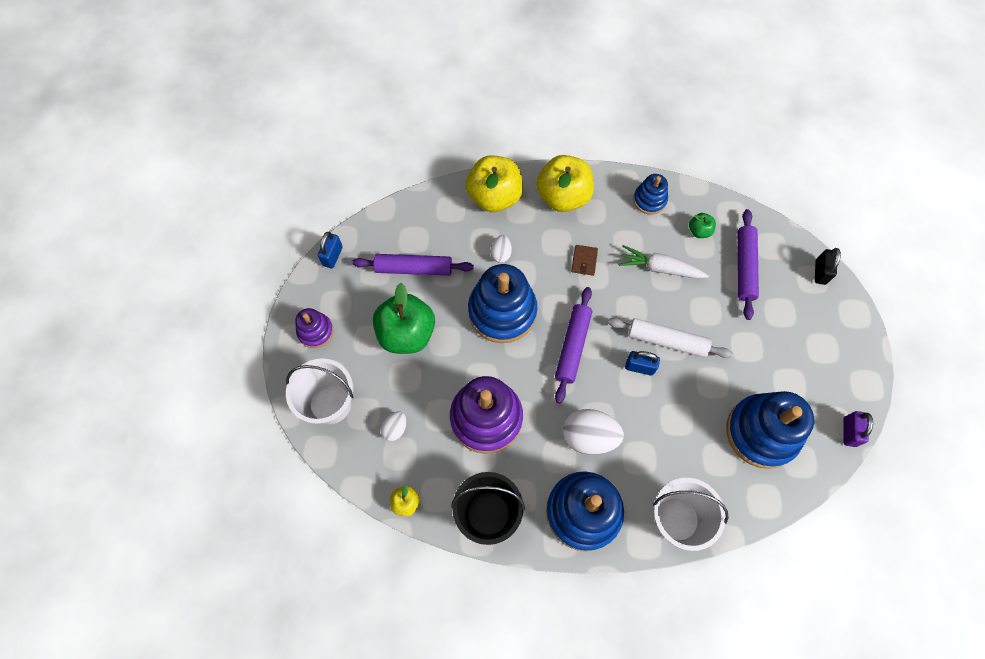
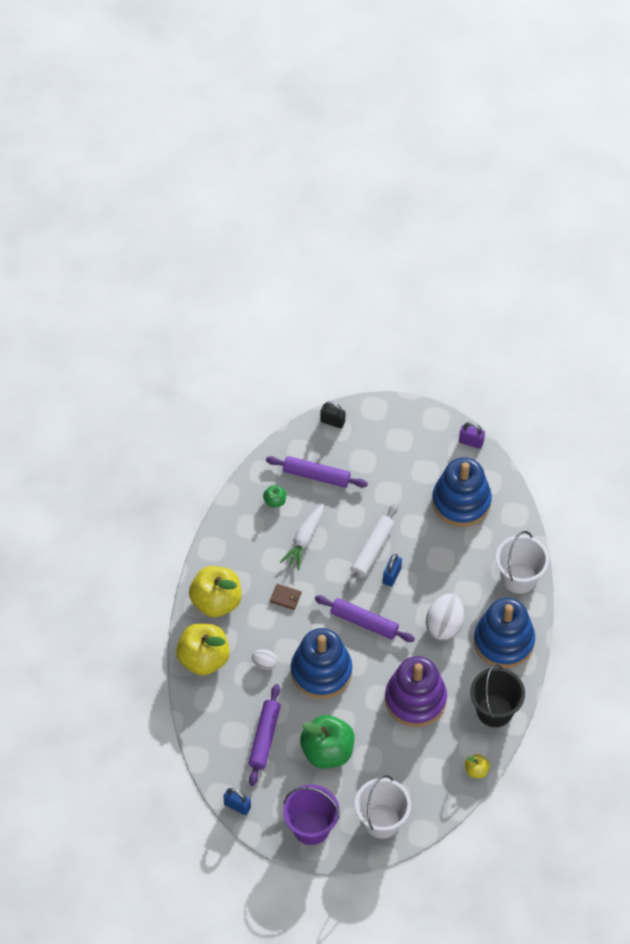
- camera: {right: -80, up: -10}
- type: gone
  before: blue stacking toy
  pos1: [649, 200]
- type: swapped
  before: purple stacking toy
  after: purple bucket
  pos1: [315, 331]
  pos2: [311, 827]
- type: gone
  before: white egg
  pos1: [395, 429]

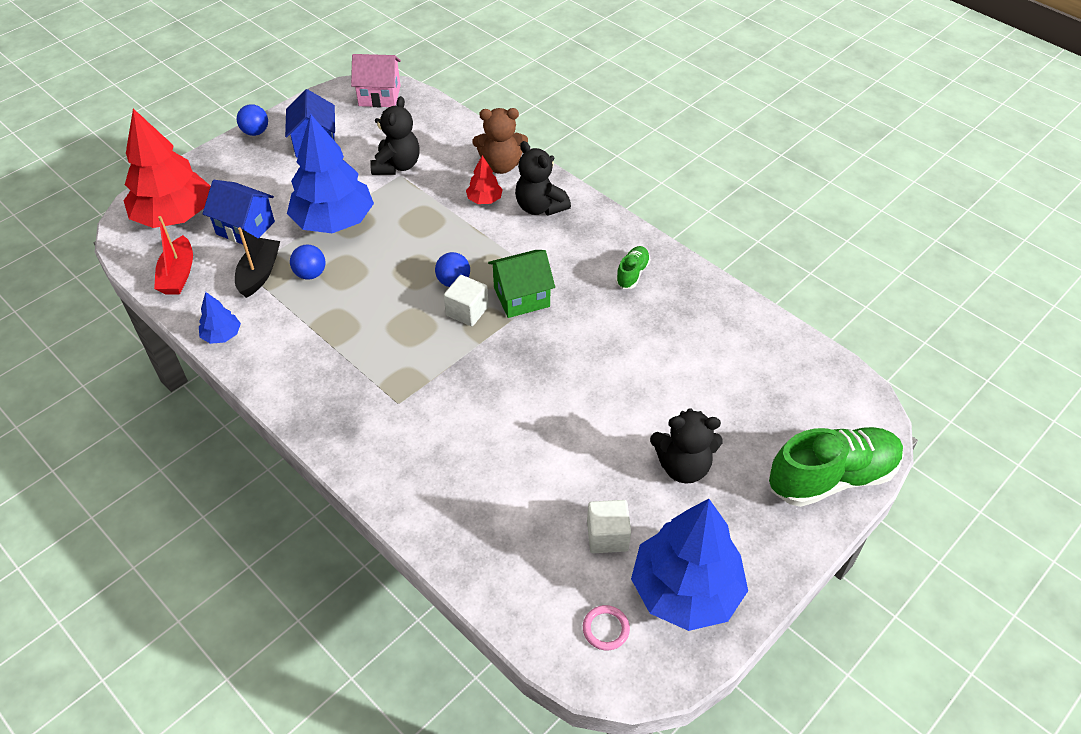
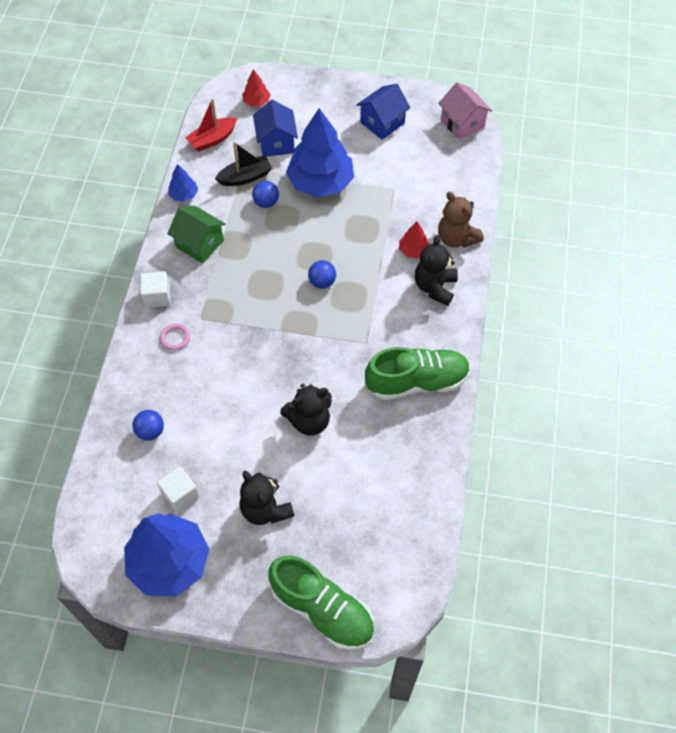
- camera: {right: 55, up: 10}
- type: shifted
  before: black teddy bear
  pos1: [397, 165]
  pos2: [309, 421]
- type: shifted
  before: blue ball
  pos1: [255, 132]
  pos2: [150, 431]
- type: scaled
  before: red tree
  pos1: [174, 216]
  pos2: [256, 102]
  scale: 0.44
- type: scaled
  before: green shoe
  pos1: [632, 274]
  pos2: [417, 382]
  scale: 2.12
- type: shifted
  before: green house
  pos1: [521, 297]
  pos2: [199, 244]
- type: shifted
  before: white cube
  pos1: [467, 311]
  pos2: [157, 296]
- type: shifted
  before: pink ring
  pos1: [606, 629]
  pos2: [175, 338]

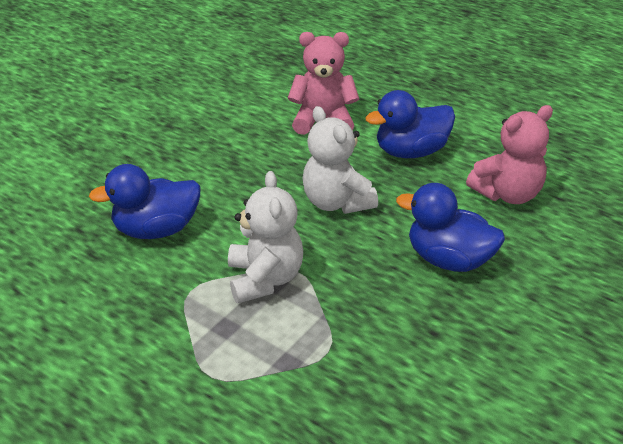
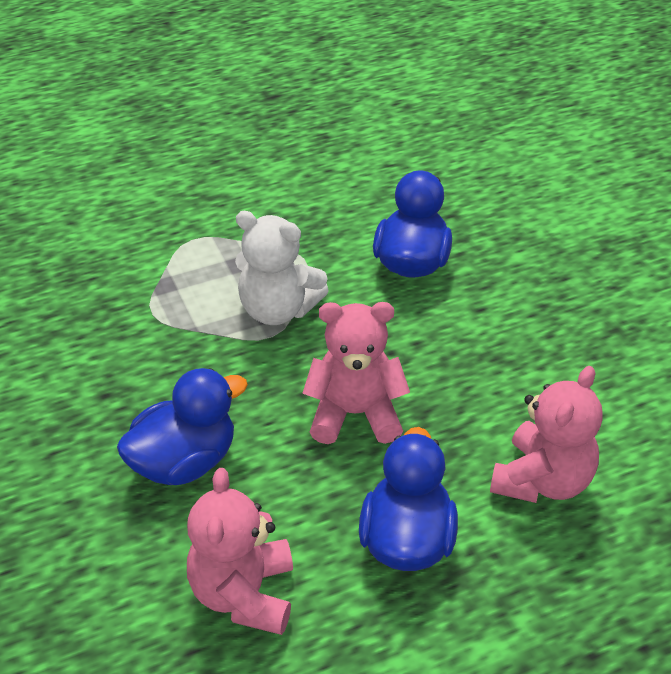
- camera: {right: 120, up: 5}
- type: repainted
  before: white teddy bear
  after: pink teddy bear
  pos1: [336, 202]
  pos2: [355, 414]

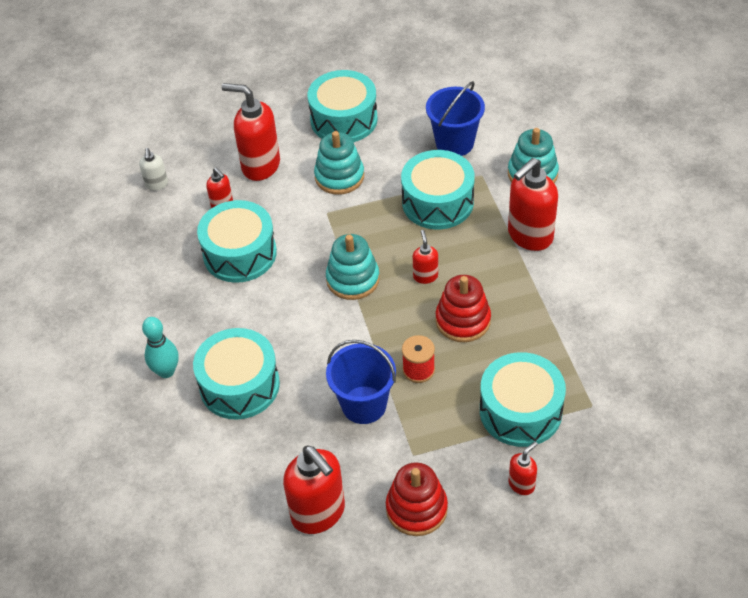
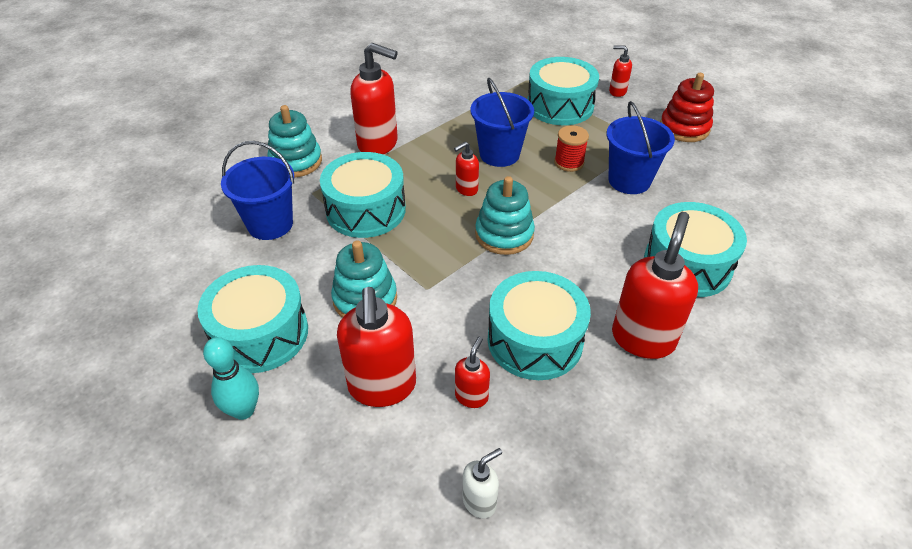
- camera: {right: -120, up: -5}
- type: swapped
  before: red stacking toy
  after: blue bucket
  pos1: [463, 320]
  pos2: [499, 154]
- type: shifted
  before: turquoise bowling pin
  pos1: [166, 371]
  pos2: [243, 410]
- type: shifted
  before: red soap dispenser
  pos1: [318, 513]
  pos2: [643, 338]

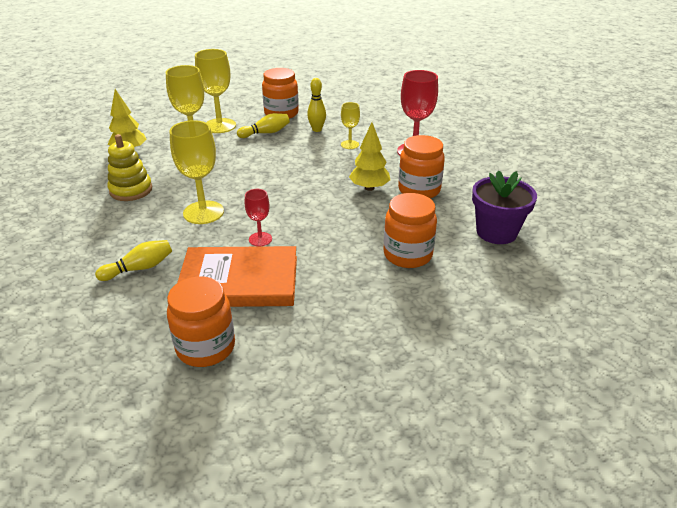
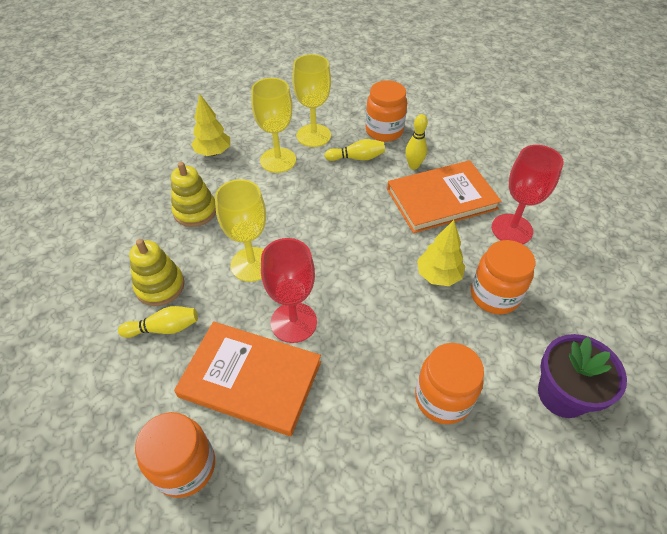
- camera: {right: 20, up: 15}
- type: swapped
  before: yellow goblet
  after: orange book
  pos1: [350, 144]
  pos2: [441, 199]
- type: scaled
  before: red goblet
  pos1: [260, 239]
  pos2: [293, 322]
  scale: 1.83
- type: new
  after: yellow stacking toy
  pos2: [160, 286]

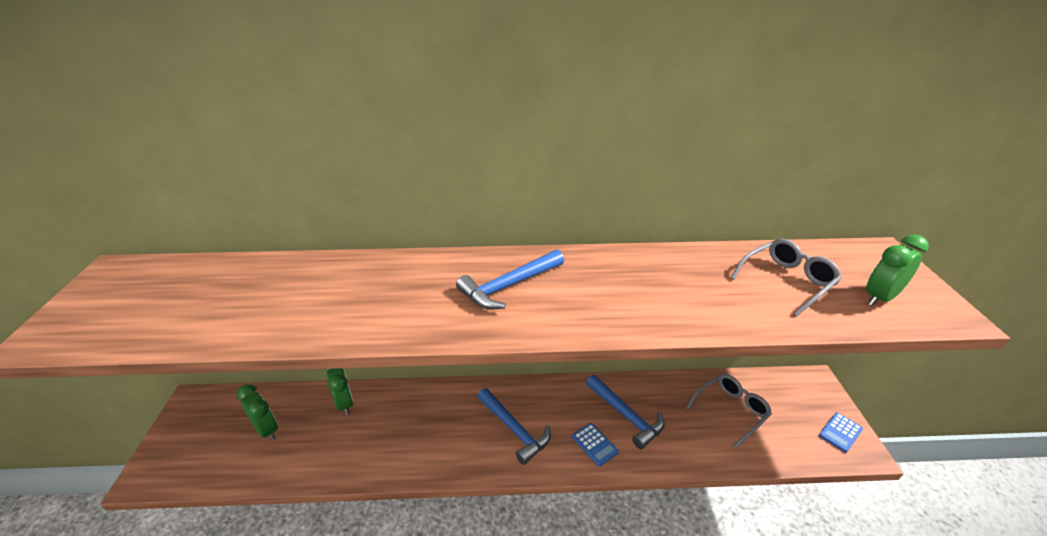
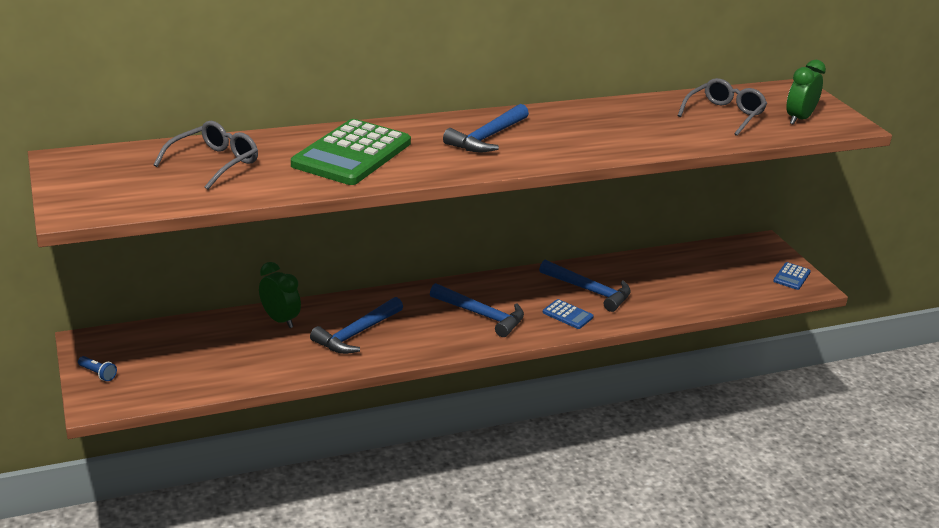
- camera: {right: -20, up: -5}
- type: shifted
  before: grey glasses
  pos1: [731, 411]
  pos2: [214, 163]
- type: gone
  before: green clock
  pos1: [267, 430]
- type: new
  after: green calculator
  pos2: [352, 154]
- type: new
  after: blue hammer
  pos2: [356, 334]
- type: new
  after: blue flashlight
  pos2: [98, 374]

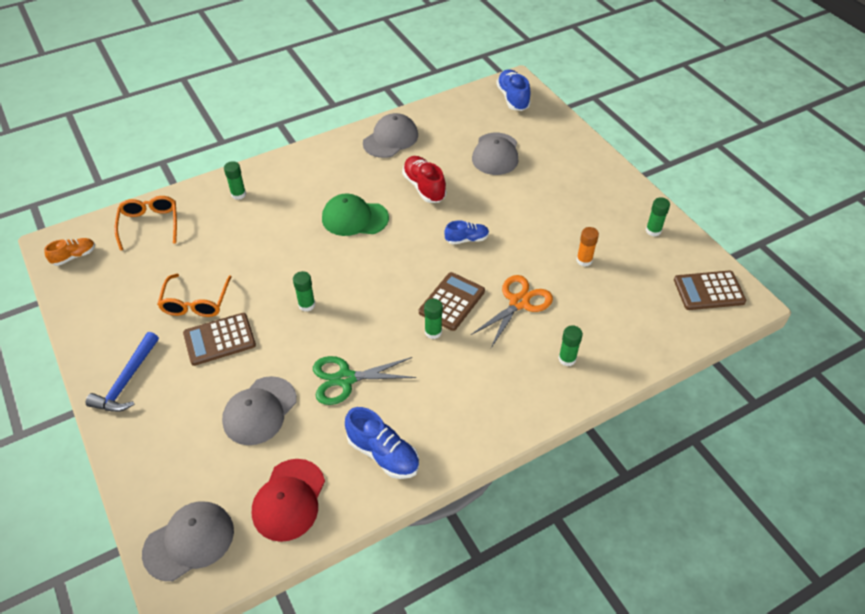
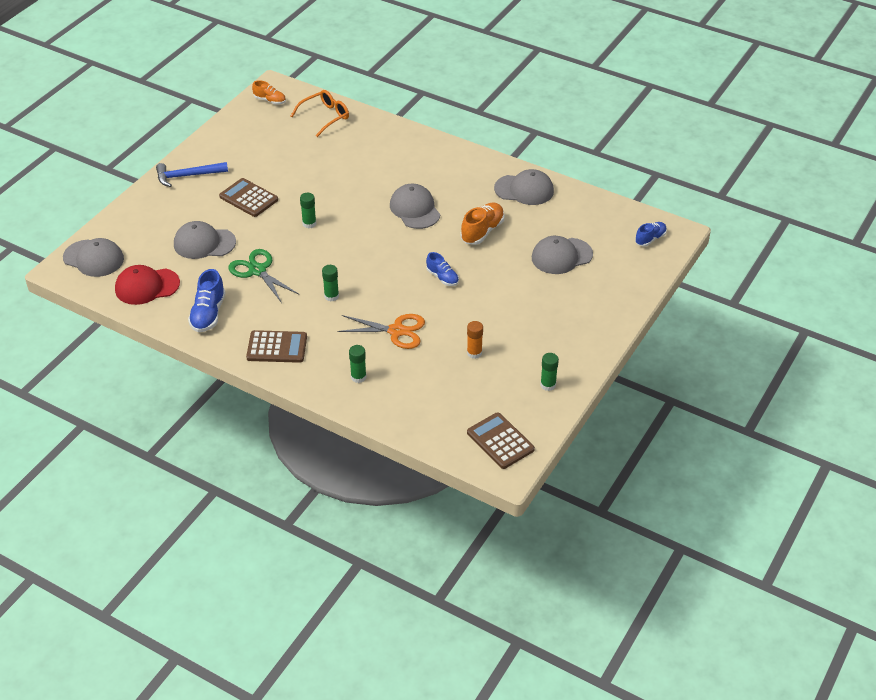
- camera: {right: 60, up: -5}
- type: scaled
  before: blue shoe
  pos1: [513, 98]
  pos2: [650, 239]
  scale: 0.64
- type: repainted
  before: red shoe
  after: orange shoe
  pos1: [424, 187]
  pos2: [482, 231]
- type: gone
  before: green glue stick
  pos1: [238, 194]
- type: repainted
  before: green cap
  after: grey cap
  pos1: [354, 218]
  pos2: [415, 209]
- type: shifted
  before: brown calculator
  pos1: [452, 302]
  pos2: [277, 347]
- type: gone
  before: orange glasses
  pos1: [196, 303]

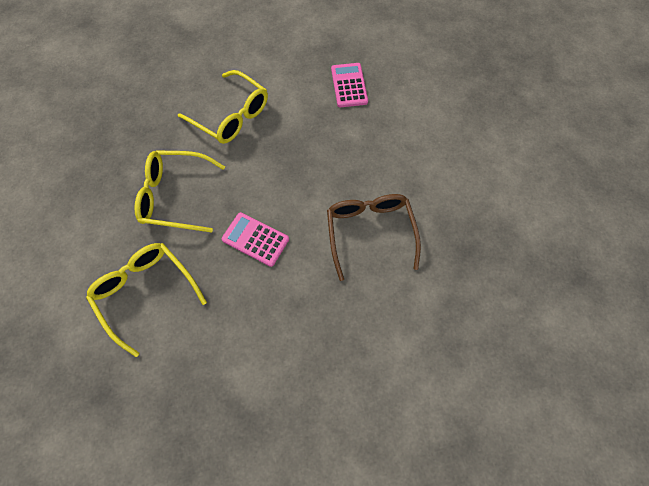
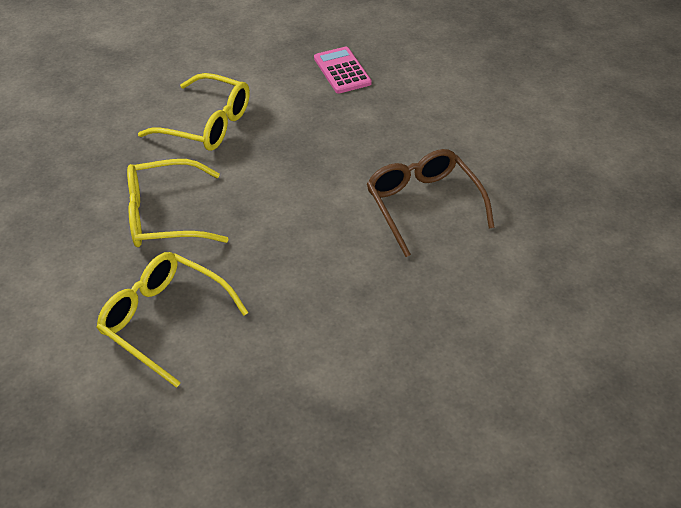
- camera: {right: -15, up: -20}
- type: gone
  before: pink calculator
  pos1: [255, 239]

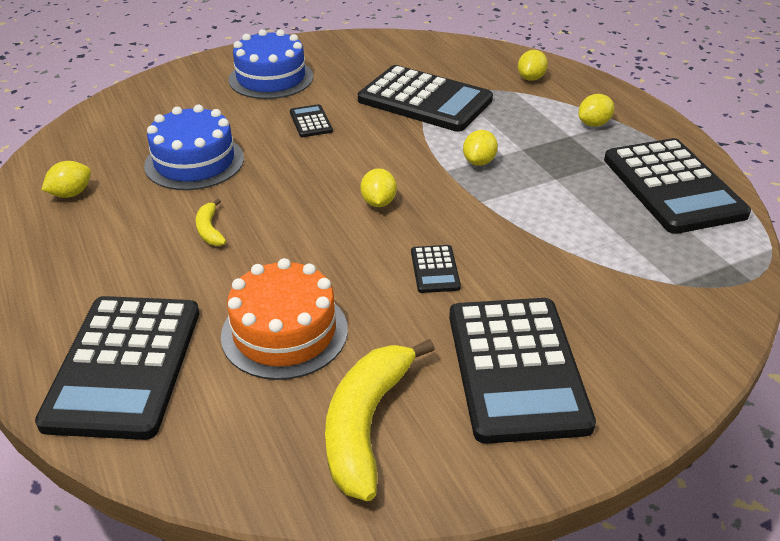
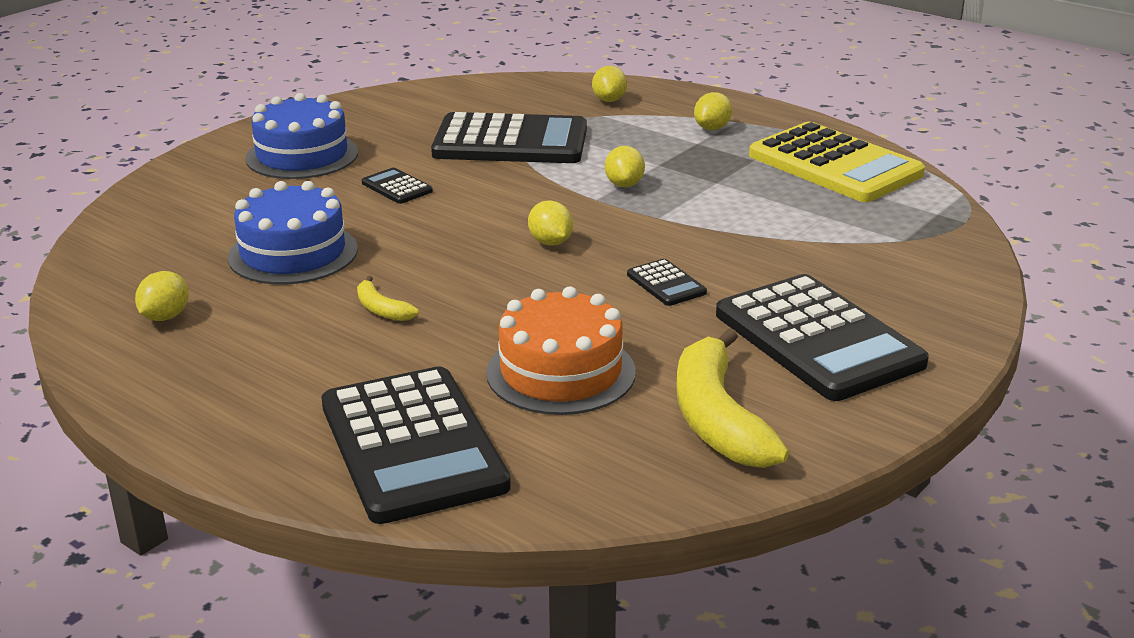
- camera: {right: -25, up: -10}
- type: repainted
  before: black calculator
  after: yellow calculator
  pos1: [672, 187]
  pos2: [834, 165]

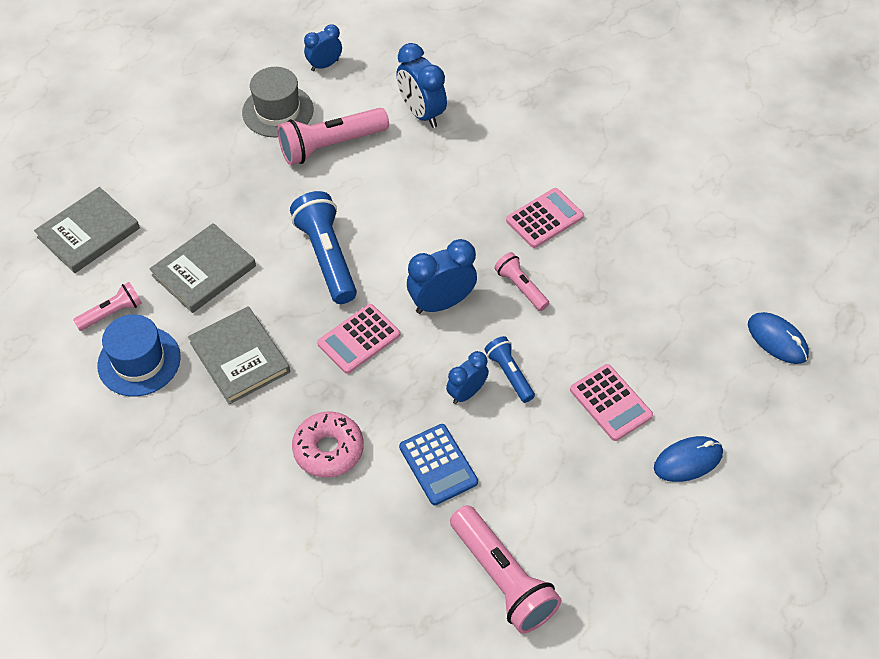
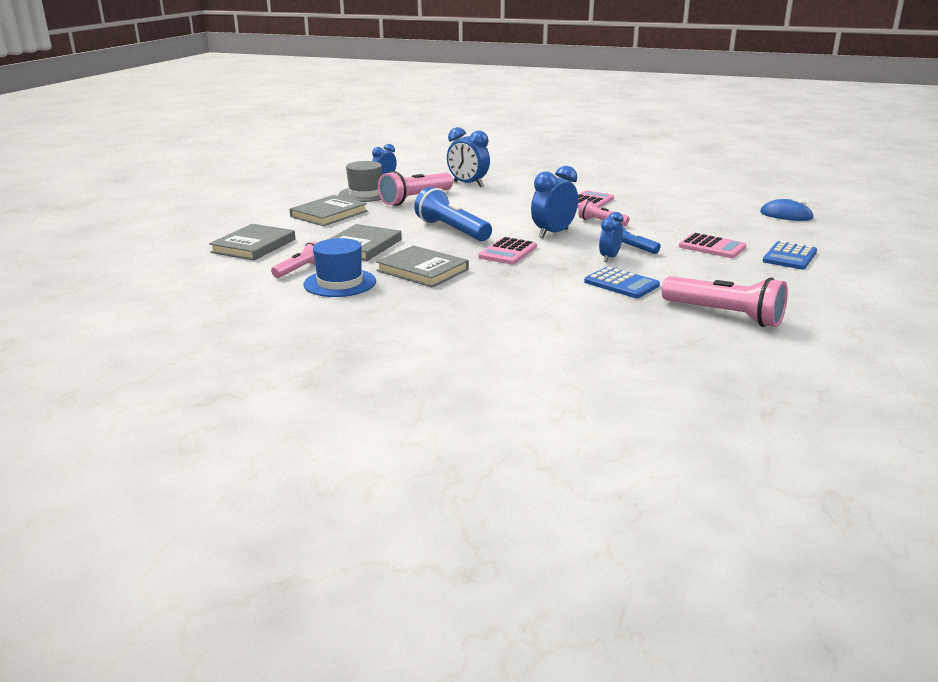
- camera: {right: -20, up: -30}
- type: gone
  before: pink donut
  pos1: [328, 449]
- type: swapped
  before: blue mouse
  after: blue calculator
  pos1: [688, 461]
  pos2: [789, 257]
- type: new
  after: grey book
  pos2: [329, 214]

